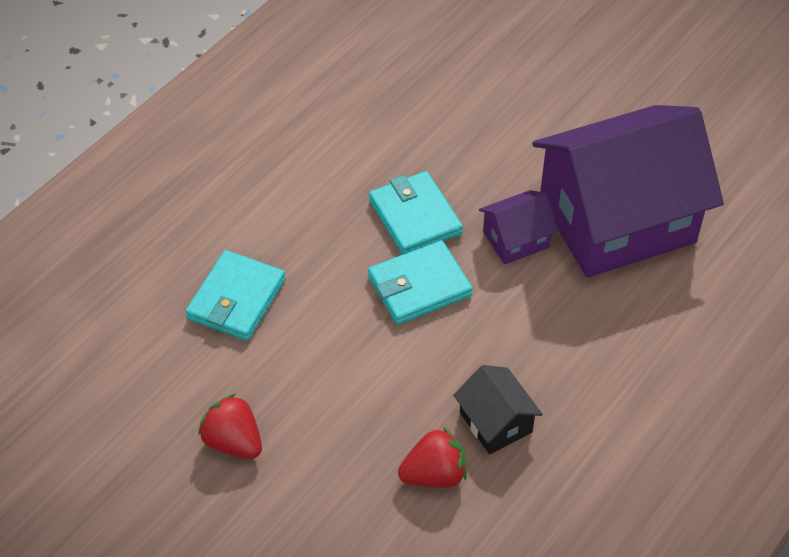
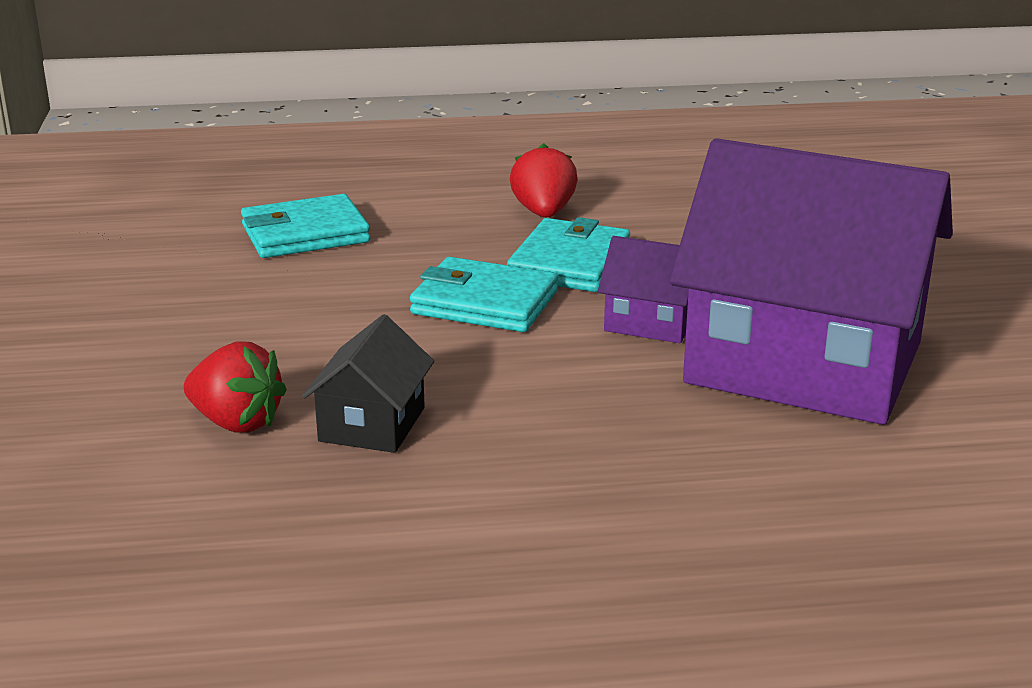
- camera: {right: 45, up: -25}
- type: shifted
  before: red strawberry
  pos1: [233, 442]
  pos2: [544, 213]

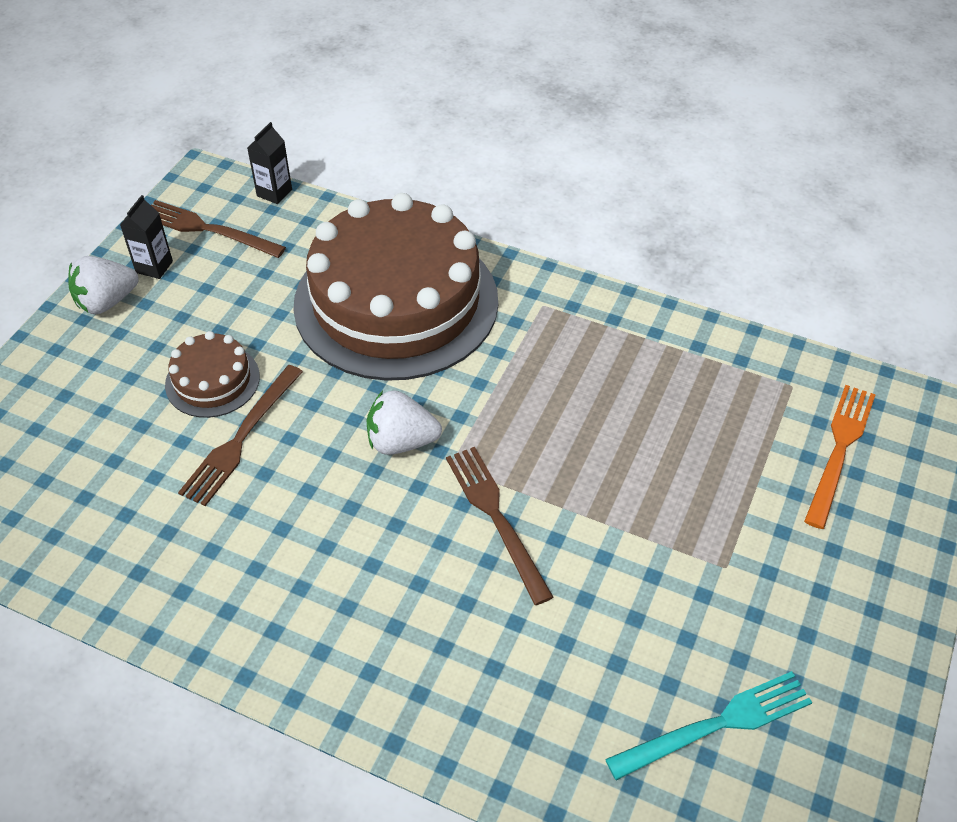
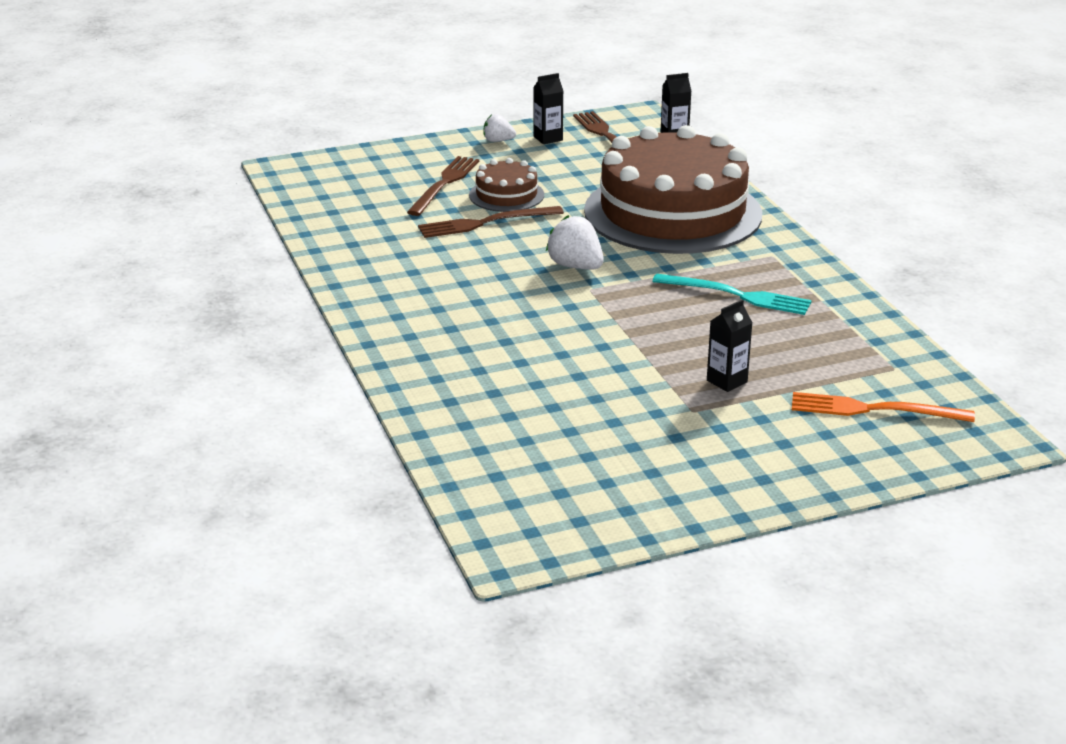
- camera: {right: 45, up: -20}
- type: scaled
  before: white strawberry
  pos1: [106, 302]
  pos2: [498, 141]
  scale: 0.62
- type: rotated
  before: orange fork
  pos1: [839, 450]
  pos2: [874, 409]
  turn: -150
- type: shifted
  before: brown fork
  pos1: [496, 518]
  pos2: [444, 184]
- type: shifted
  before: turquoise fork
  pos1: [716, 725]
  pos2: [736, 295]
- type: new
  after: black carton
  pos2: [727, 381]

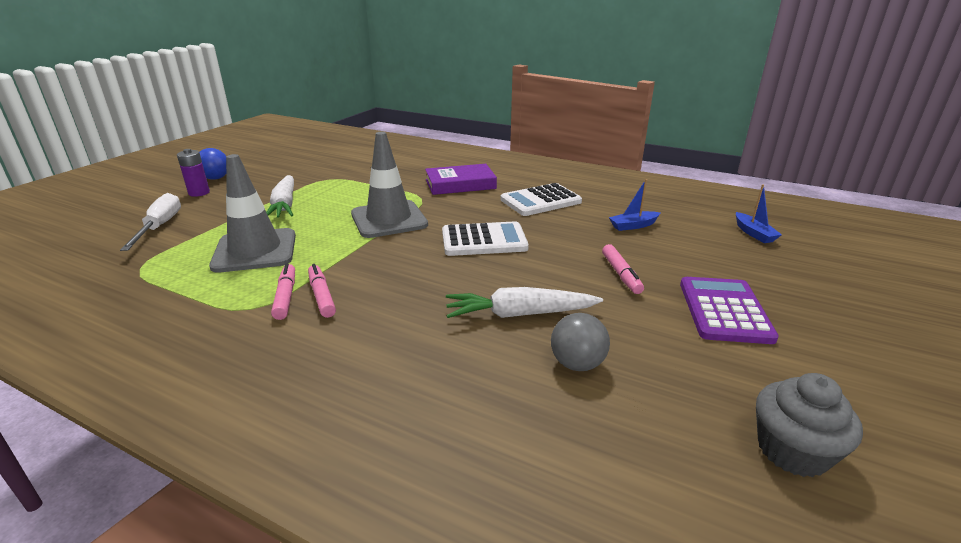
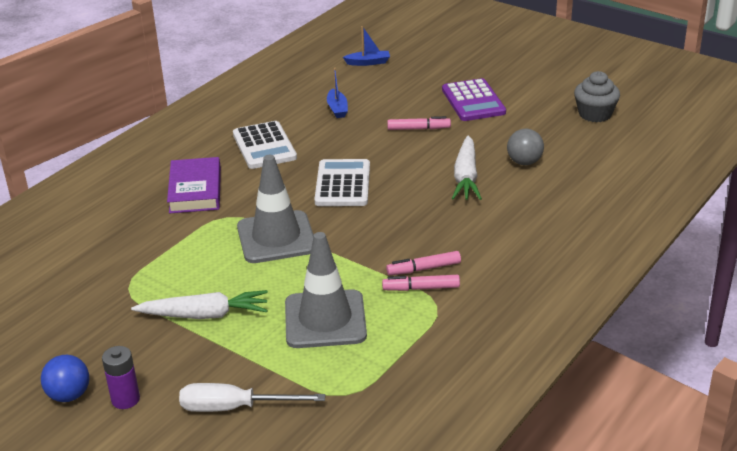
- camera: {right: -80, up: 5}
- type: rotated
  before: purple calculator
  pos1: [724, 310]
  pos2: [473, 101]
  turn: -120

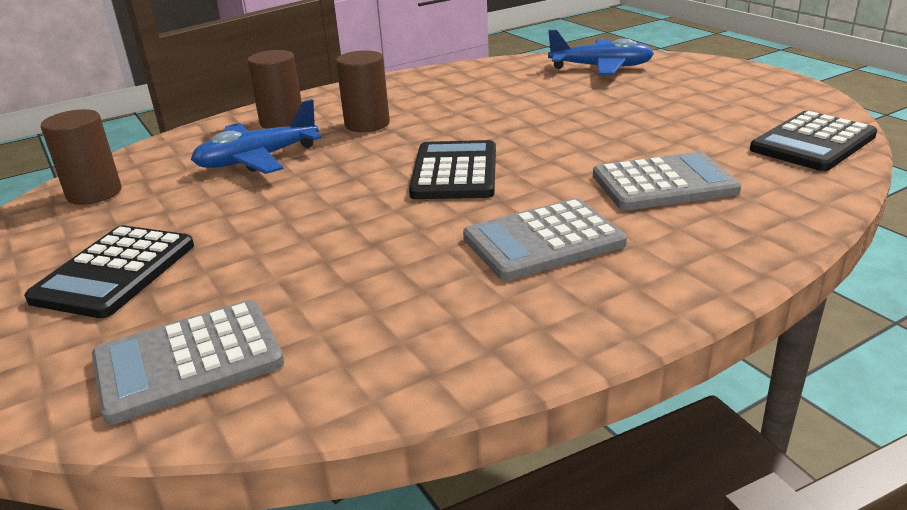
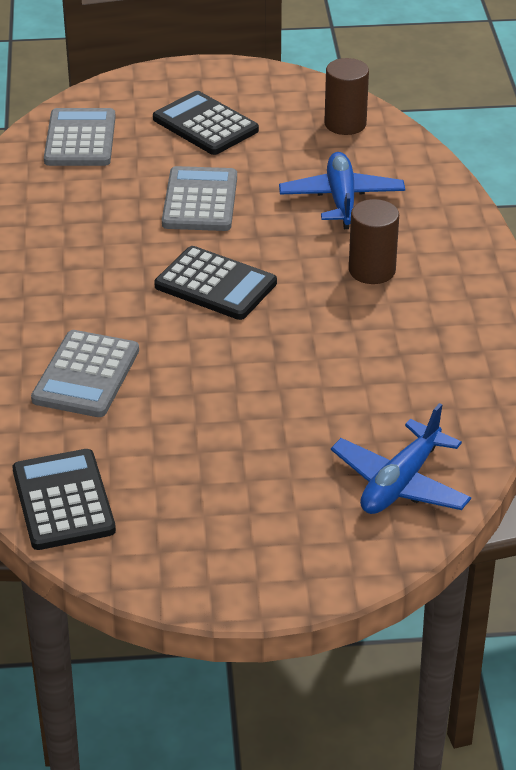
- camera: {right: 115, up: 10}
- type: gone
  before: brown cylinder
  pos1: [282, 122]
- type: shifted
  before: grey calculator
  pos1: [543, 241]
  pos2: [200, 200]

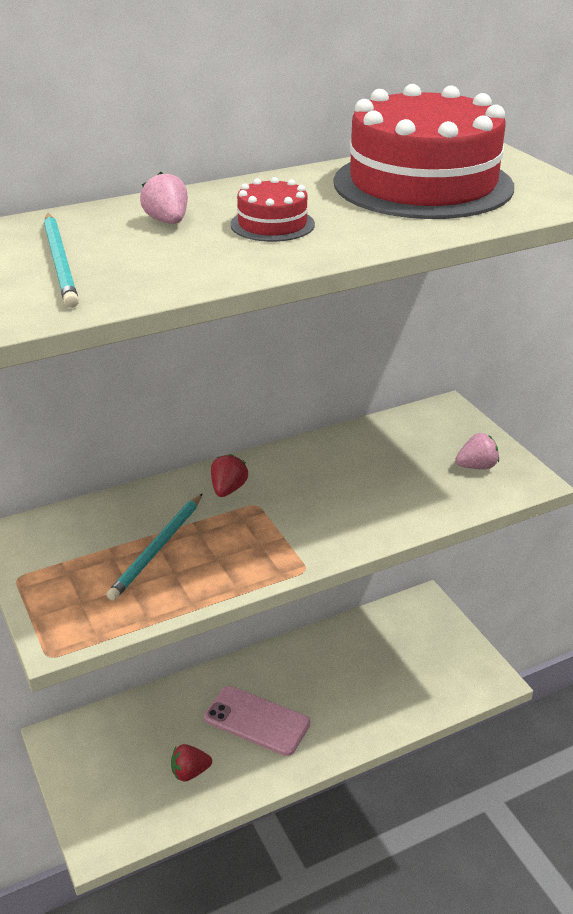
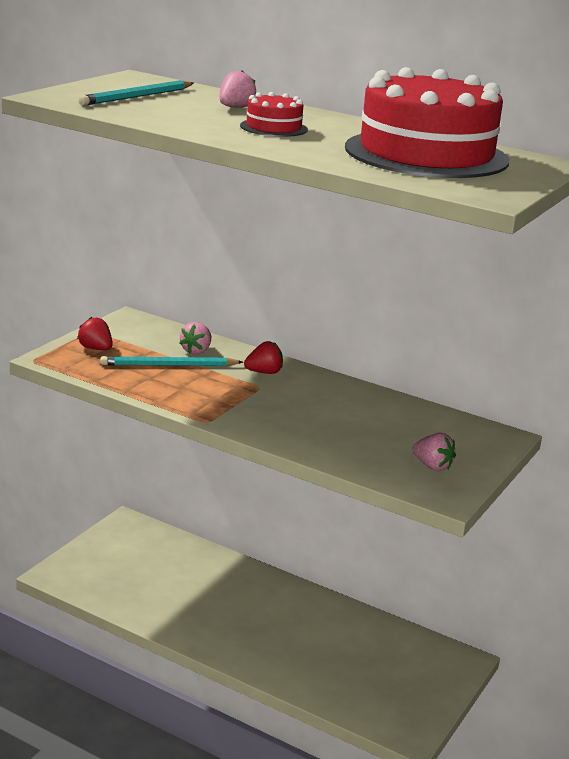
- camera: {right: 55, up: -10}
- type: gone
  before: pink phone
  pos1: [257, 721]
- type: shifted
  before: red strawberry
  pos1: [190, 772]
  pos2: [96, 349]
- type: new
  after: pink strawberry
  pos2: [196, 351]

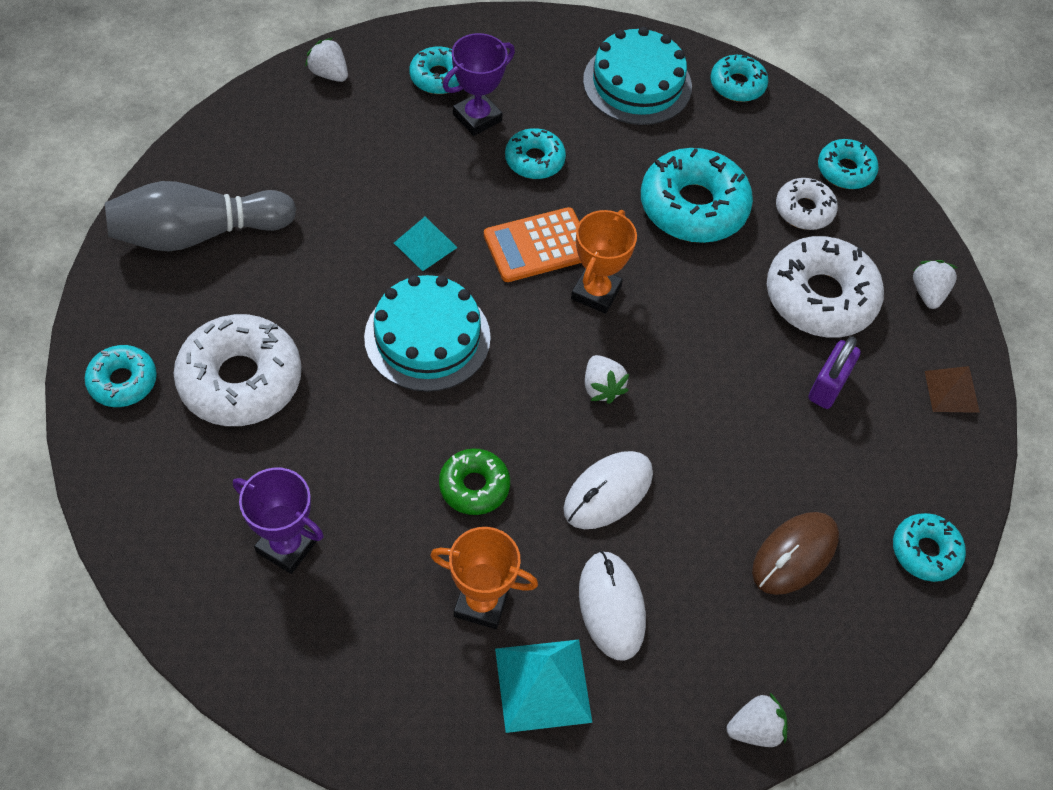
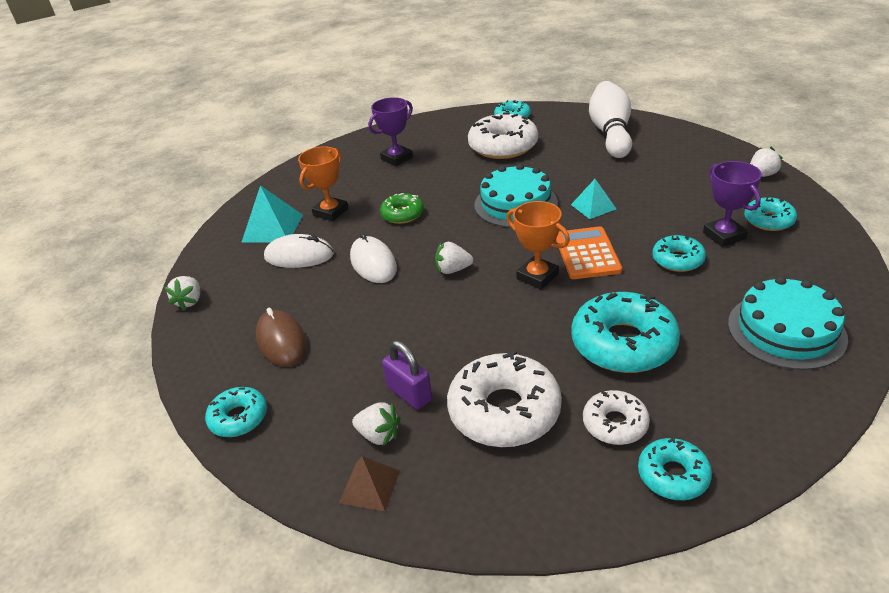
- camera: {right: 115, up: -20}
- type: gone
  before: turquoise donut
  pos1: [737, 85]
- type: repainted
  before: grey bowling pin
  after: white bowling pin
  pos1: [198, 234]
  pos2: [610, 133]
- type: shifted
  before: white strawberry
  pos1: [928, 293]
  pos2: [379, 435]

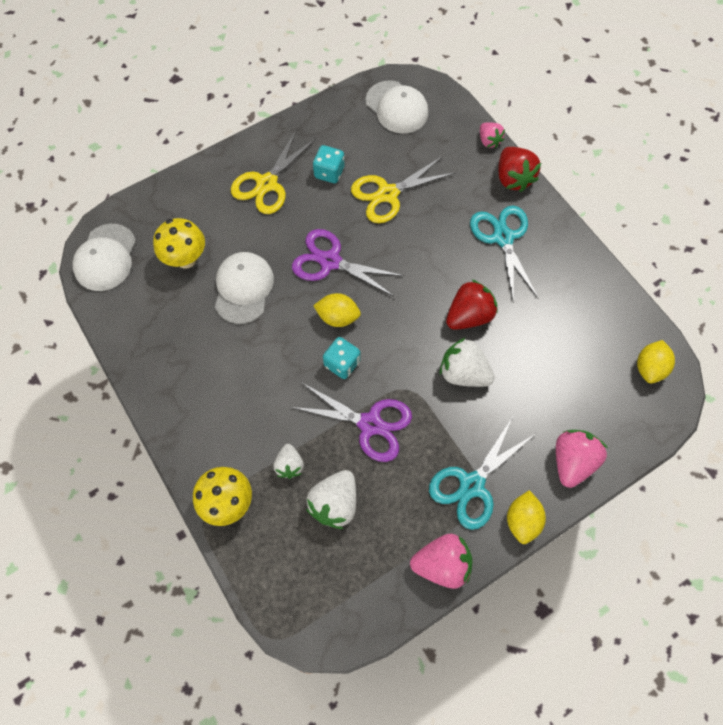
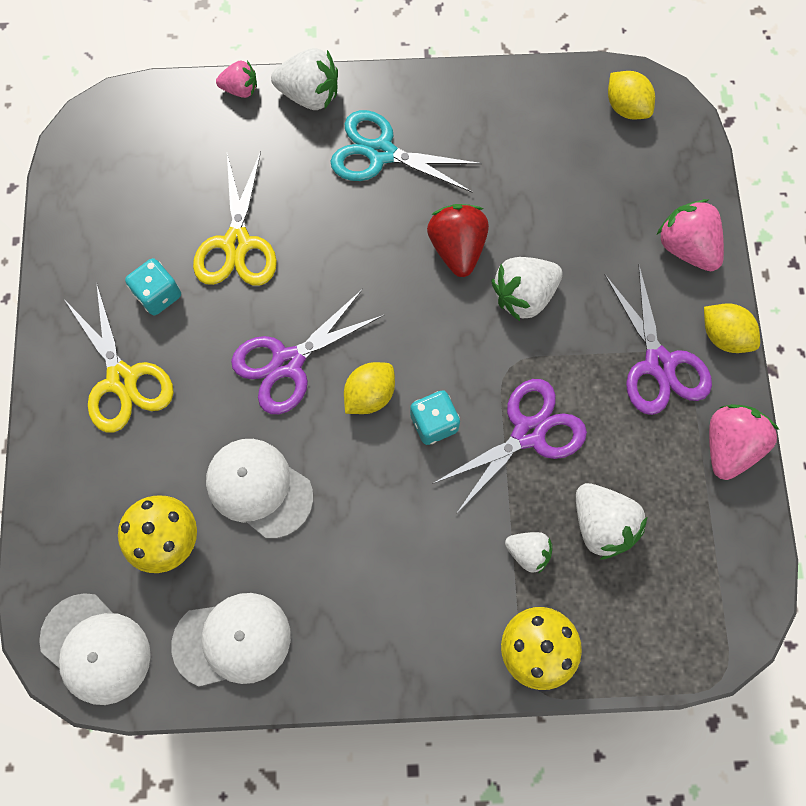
- camera: {right: -60, up: 5}
- type: shifted
  before: white cap
  pos1: [397, 107]
  pos2: [232, 640]
- type: repainted
  before: red strawberry
  after: white strawberry
  pos1: [513, 178]
  pos2: [309, 95]
- type: repainted
  before: turquoise scissors
  after: purple scissors
  pos1: [472, 485]
  pos2: [659, 364]

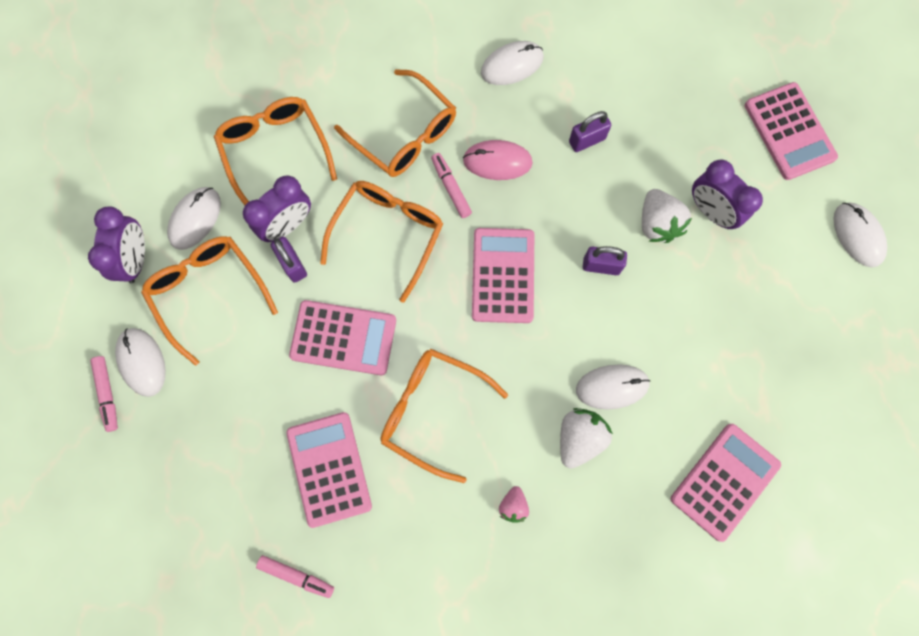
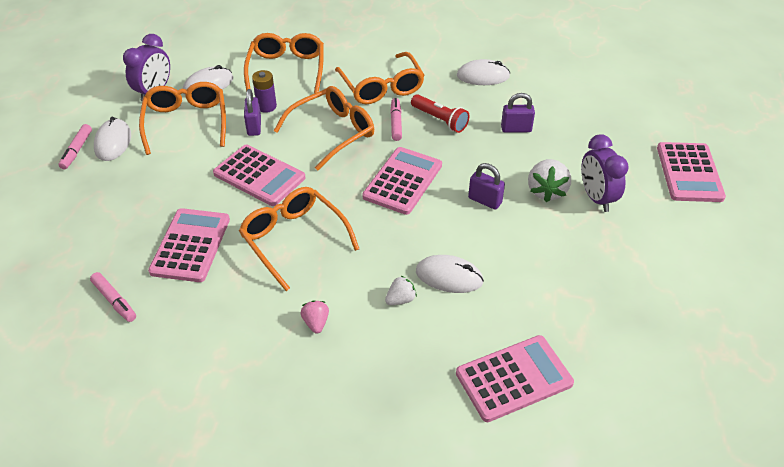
- camera: {right: 25, up: -30}
- type: swapped
  before: pink mouse
  after: red flashlight
  pos1: [497, 161]
  pos2: [440, 120]
- type: swapped
  before: purple clock
  after: purple battery
  pos1: [287, 225]
  pos2: [266, 106]
- type: gone
  before: white mouse
  pos1: [858, 235]
- type: scaled
  before: white strawberry
  pos1: [579, 438]
  pos2: [400, 299]
  scale: 0.58
- type: rotated
  before: pink strawberry
  pos1: [513, 505]
  pos2: [316, 323]
  turn: 135

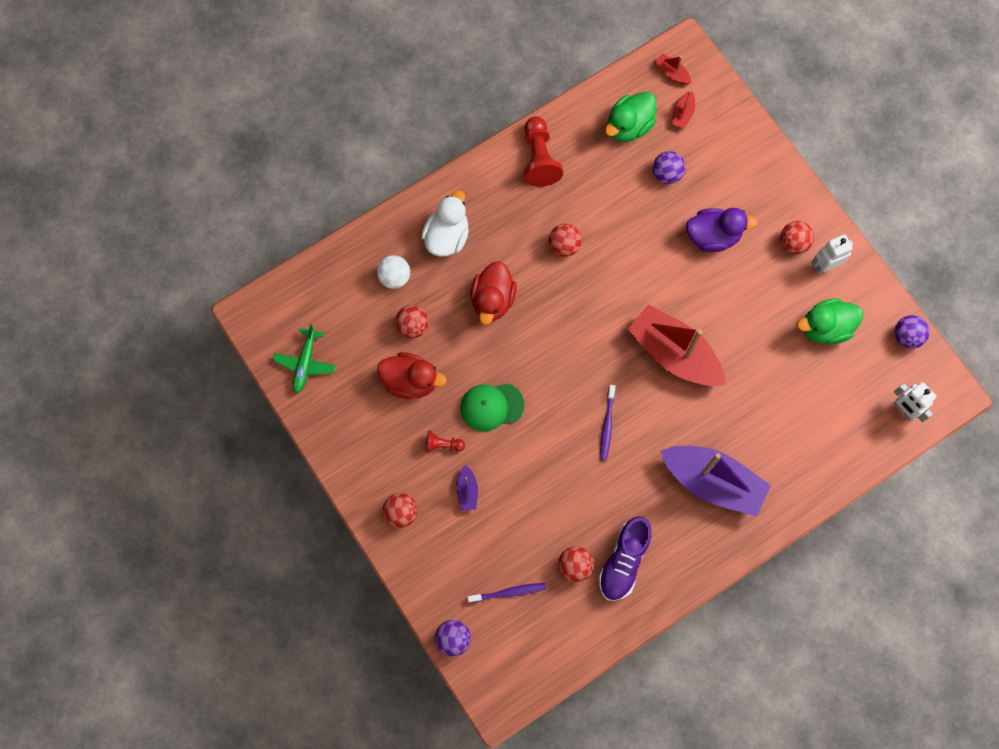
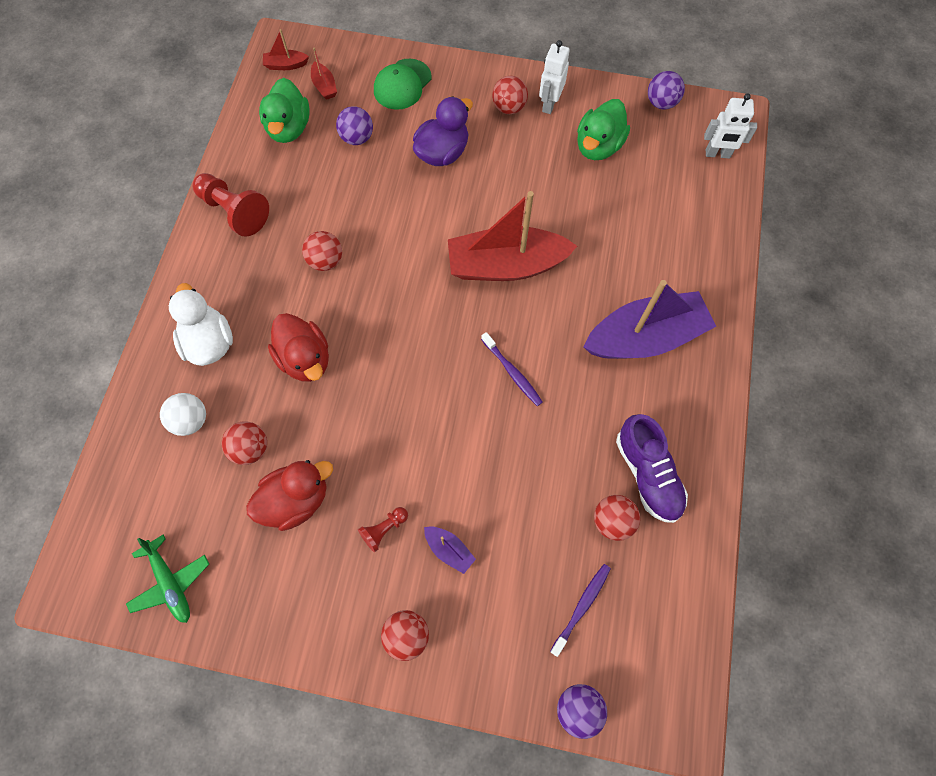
- camera: {right: -45, up: -5}
- type: shifted
  before: green cap
  pos1: [491, 406]
  pos2: [402, 84]

